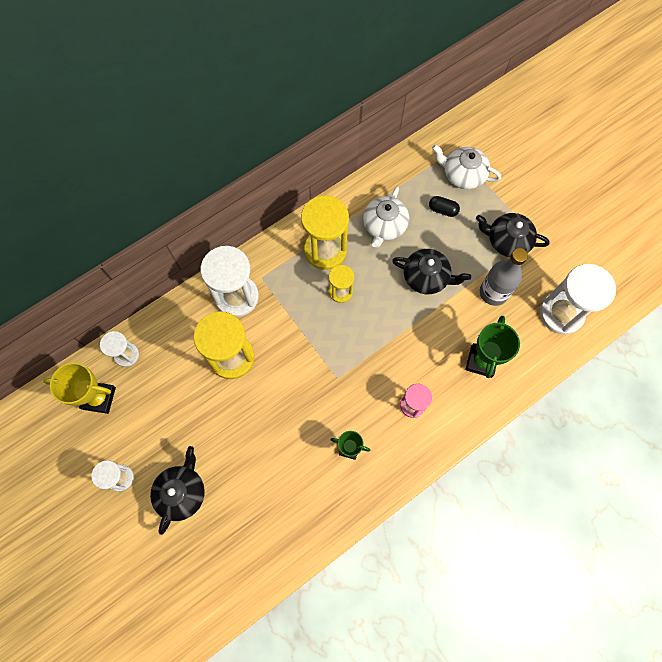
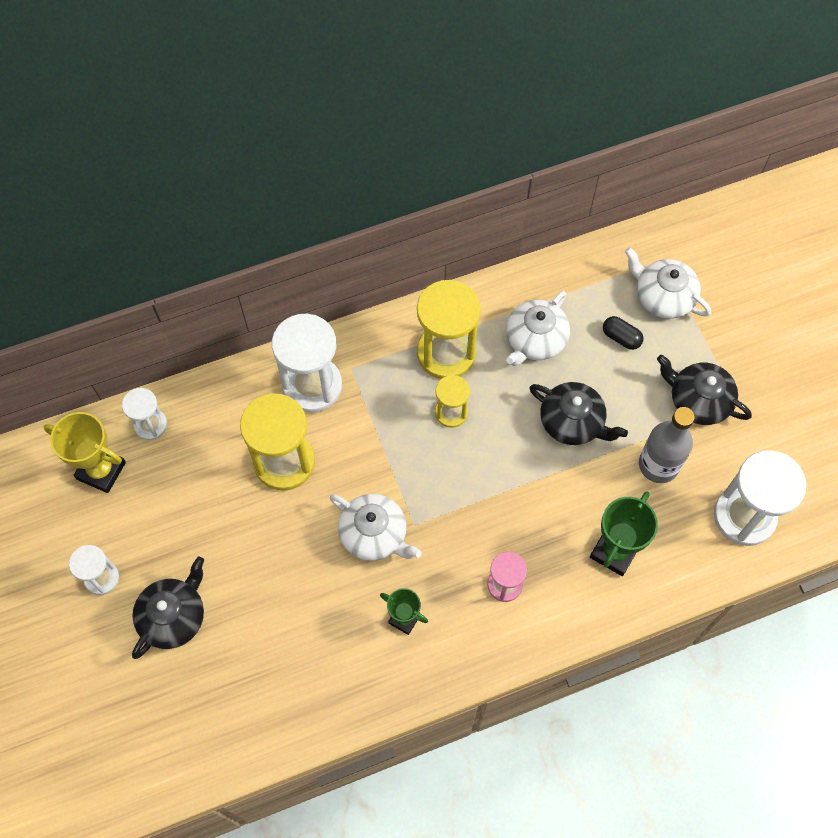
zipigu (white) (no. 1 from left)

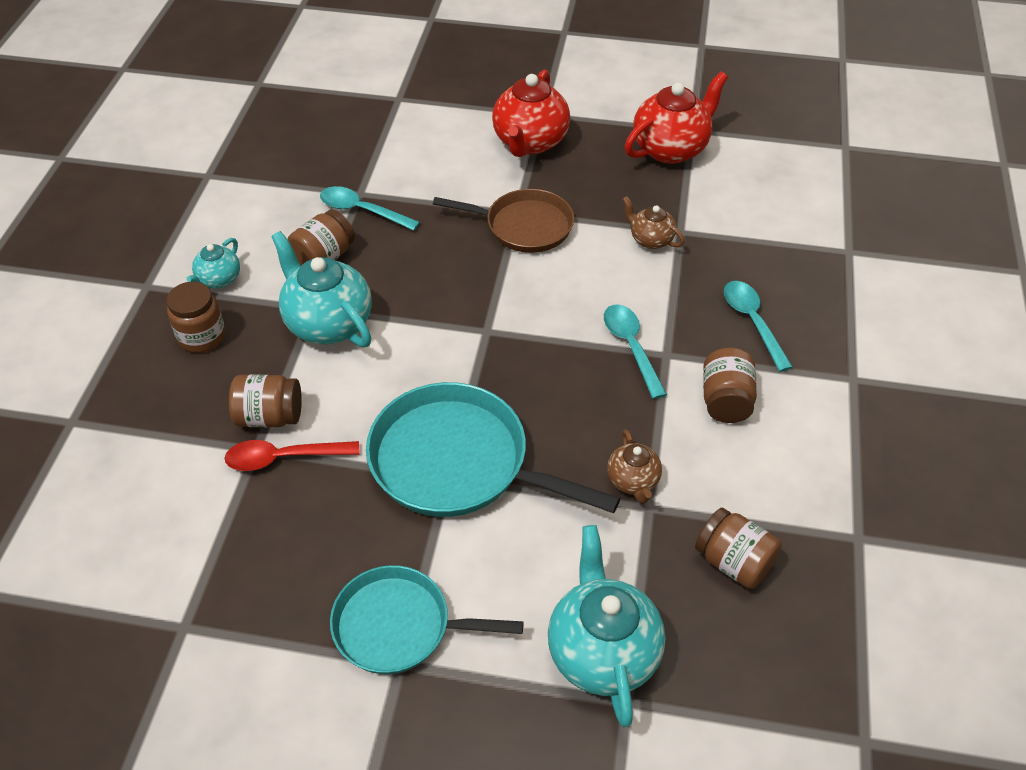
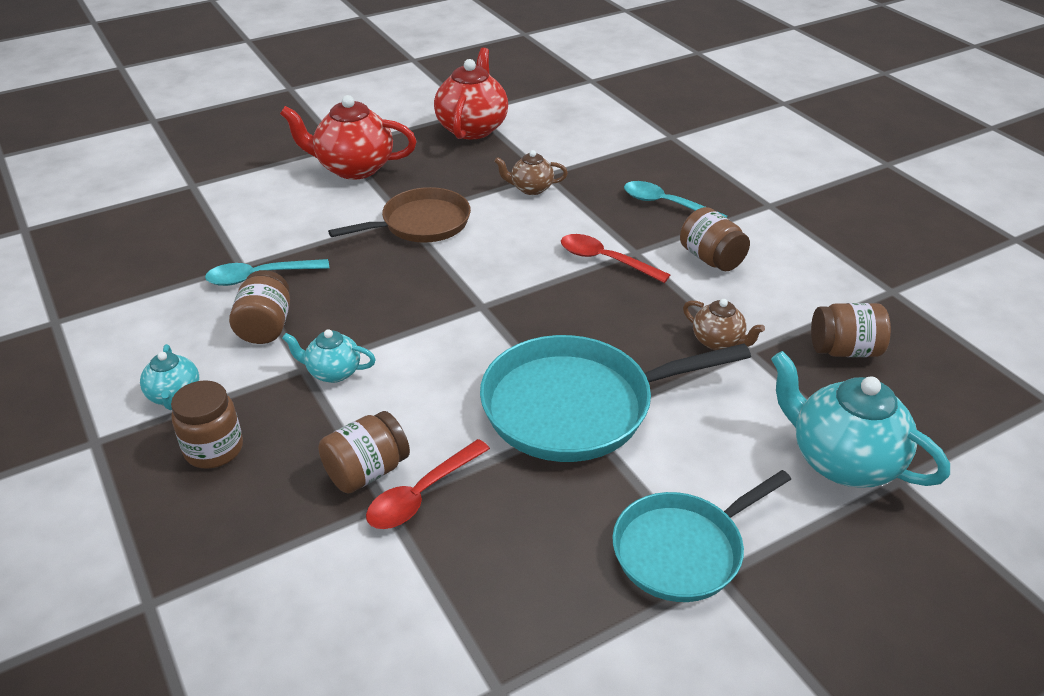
zipigu (turquoise) (no. 2 from left)
zipigu (red) (no. 1 from left)
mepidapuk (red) (no. 2 from left)

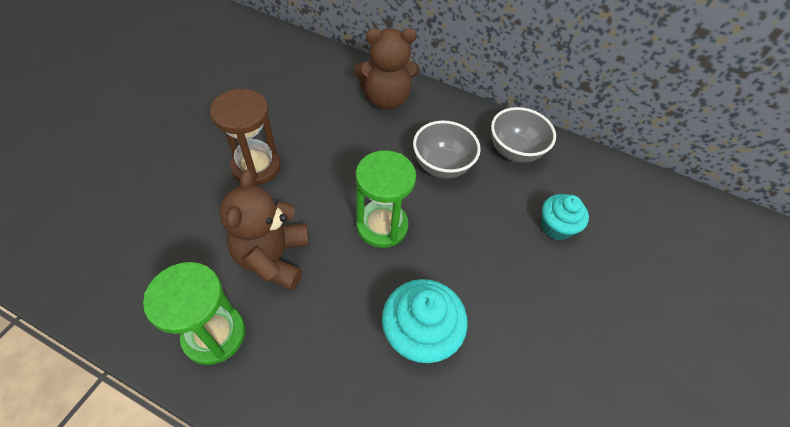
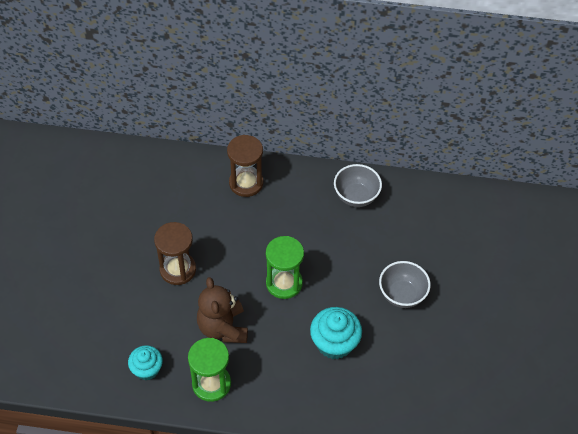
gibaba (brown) (no. 2 from left)
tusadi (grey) (no. 2 from left)
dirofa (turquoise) (no. 1 from left)

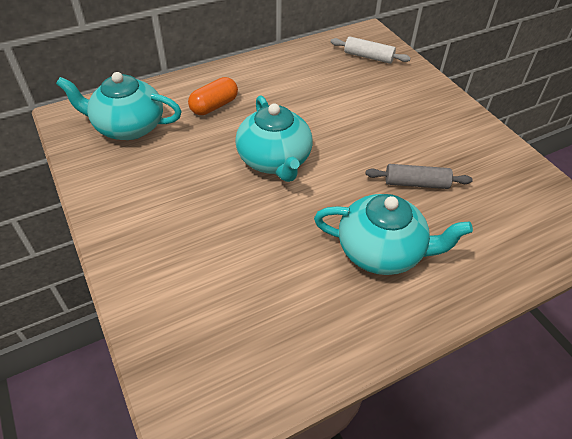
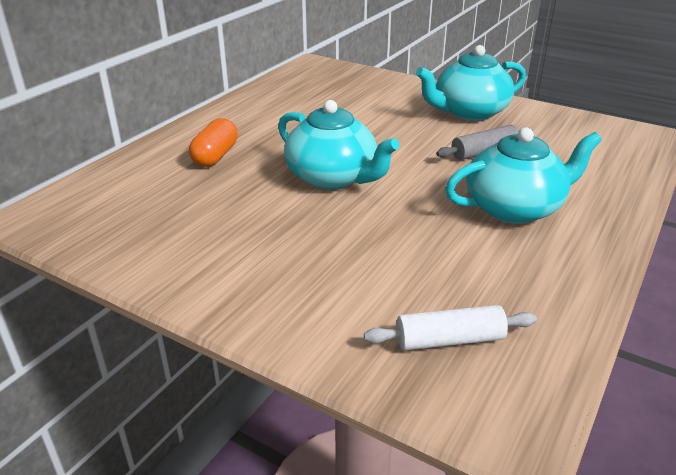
zipigu (turquoise) (no. 2 from left)
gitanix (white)

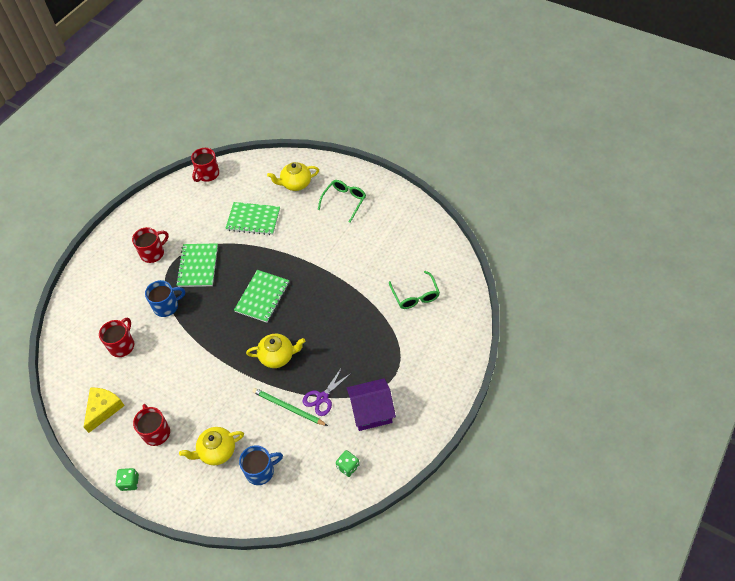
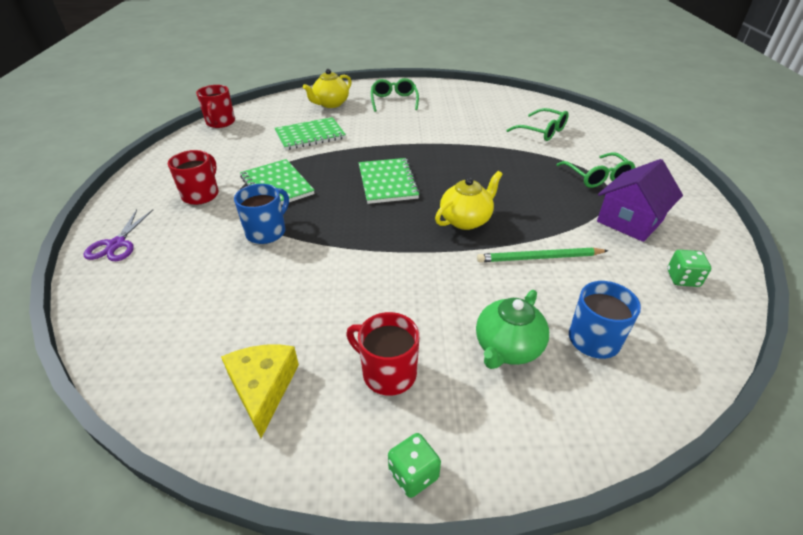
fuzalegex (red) (no. 1 from left in the first image)
zipigu (green)
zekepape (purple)
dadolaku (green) (no. 3 from left)

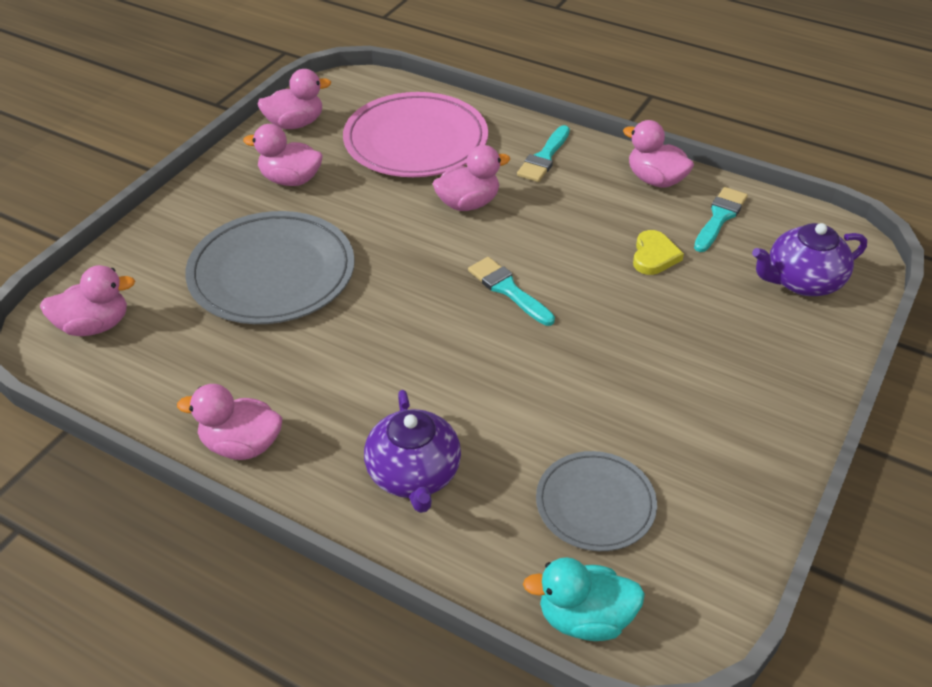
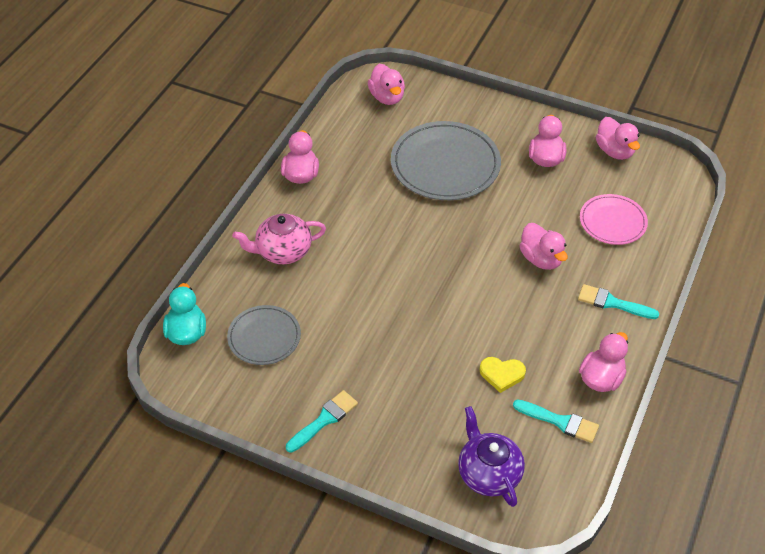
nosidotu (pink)
zipigu (pink)
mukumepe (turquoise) (no. 1 from left)

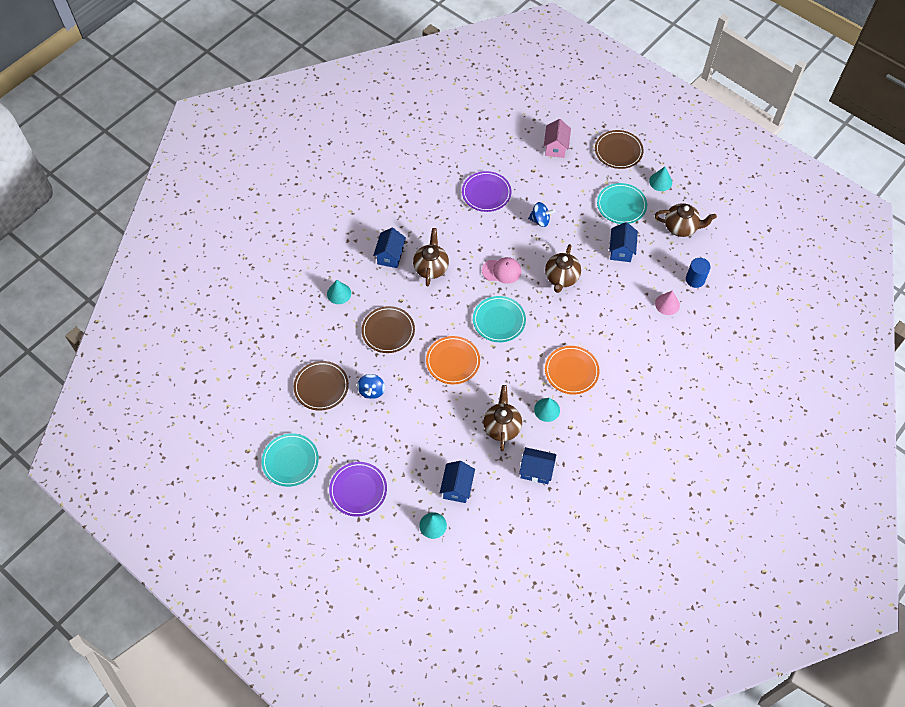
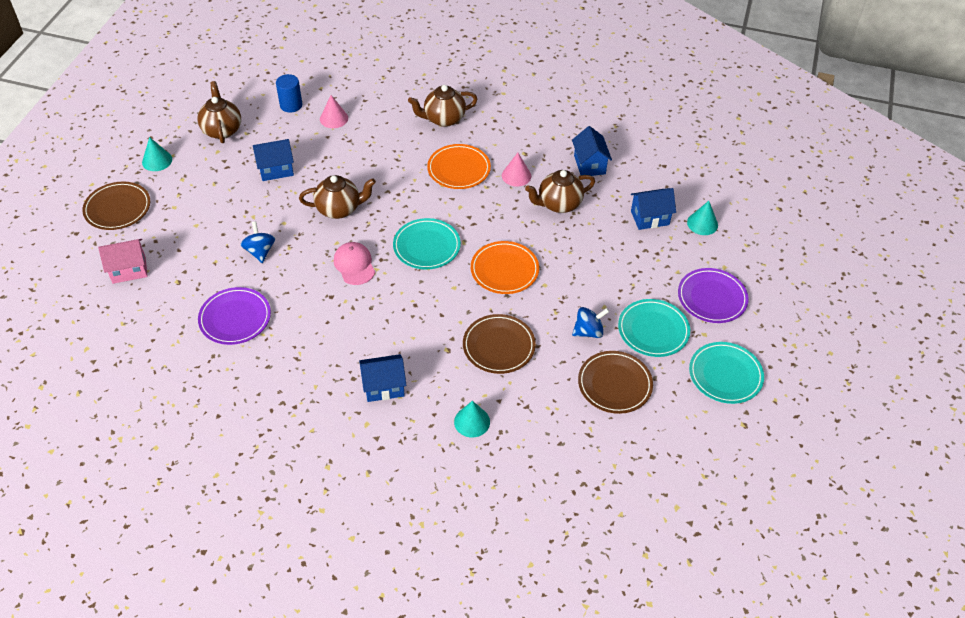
zipigu (brown) (no. 3 from left)
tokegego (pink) (no. 2 from left)
nosidotu (turquoise) (no. 2 from left)

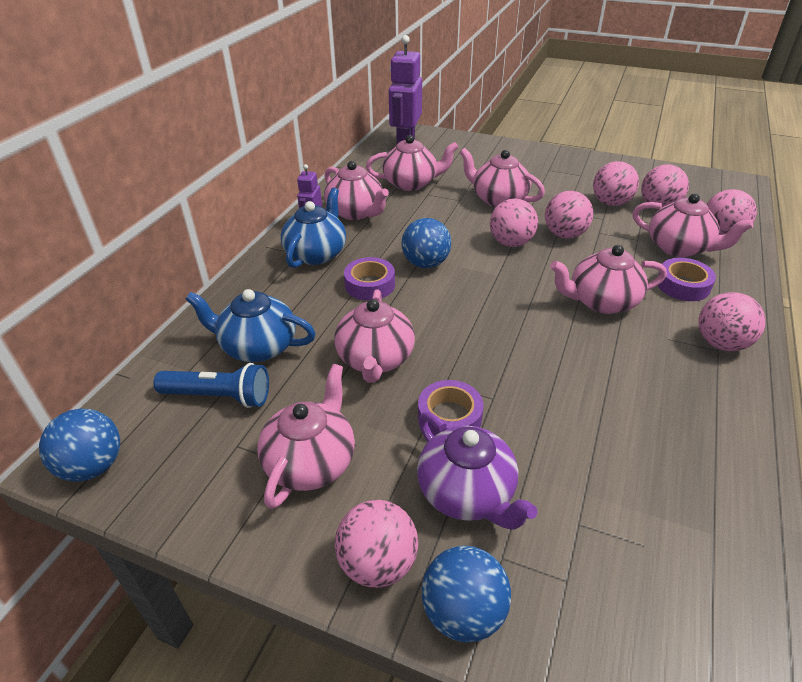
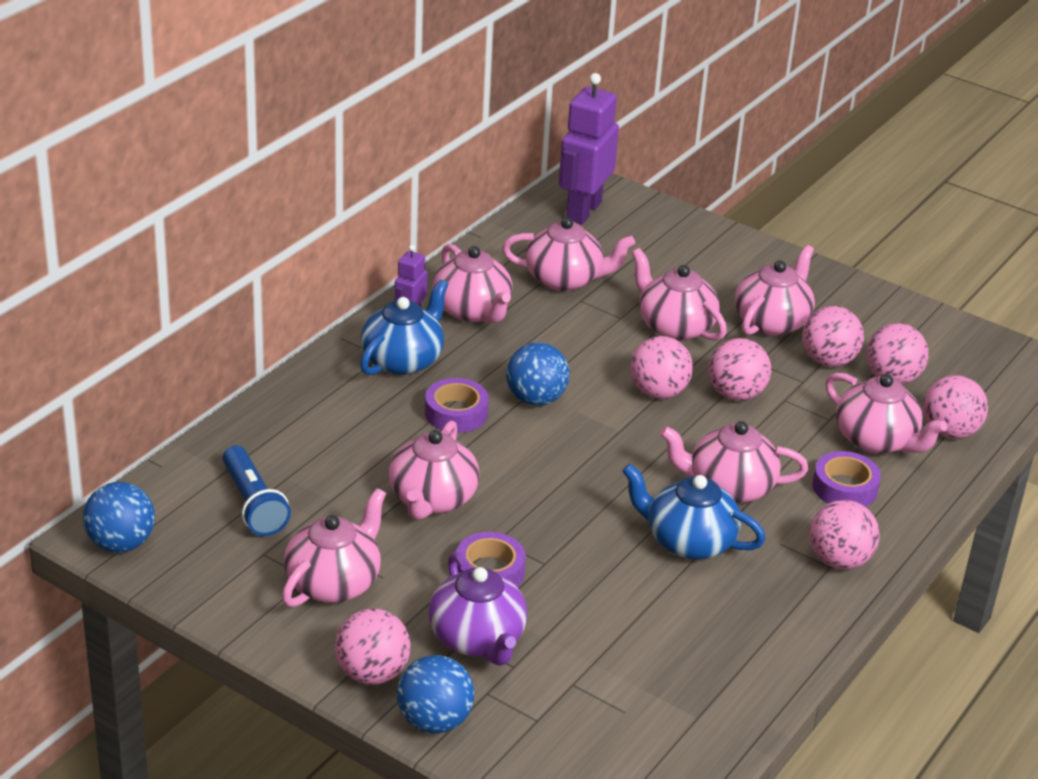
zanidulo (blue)
zipigu (blue) (no. 2 from left)
zipigu (pink) (no. 7 from left)

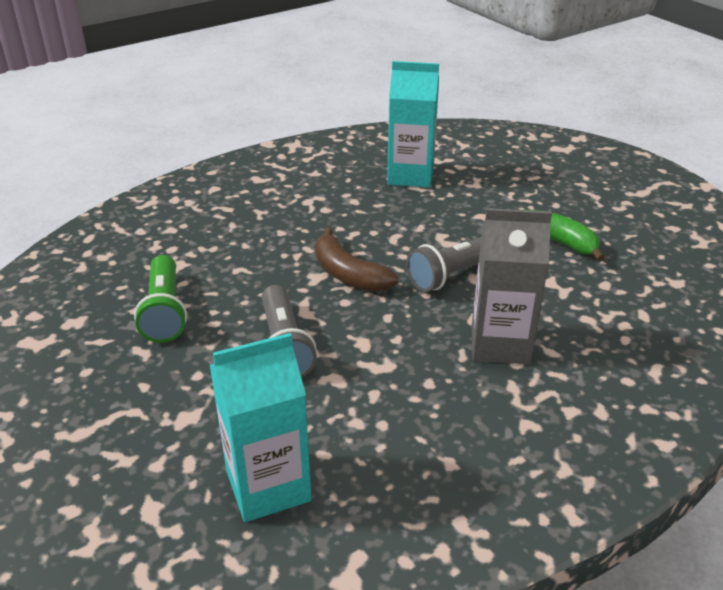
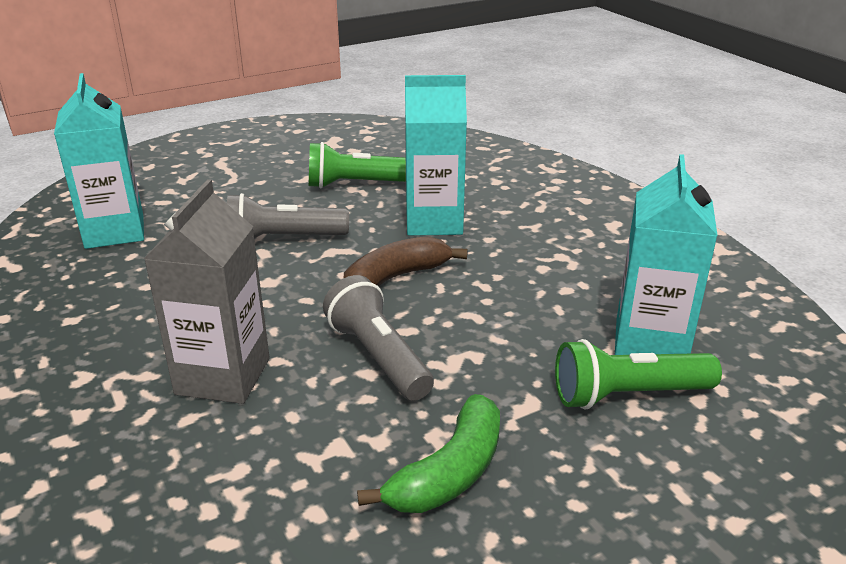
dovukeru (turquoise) (no. 2 from left)
zanidulo (green) (no. 2 from left)

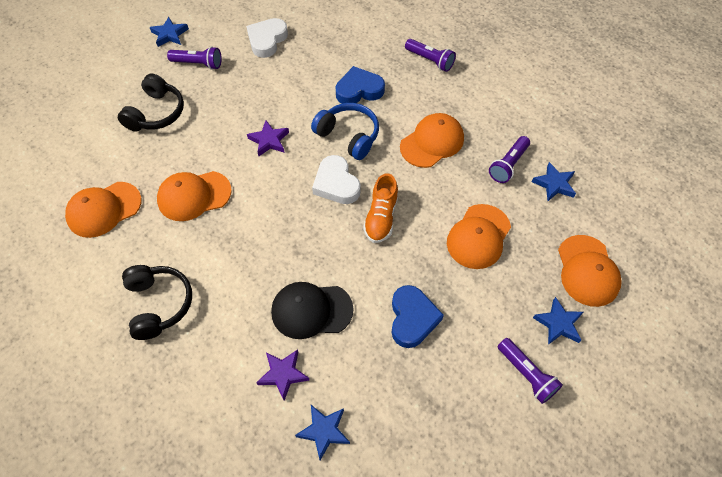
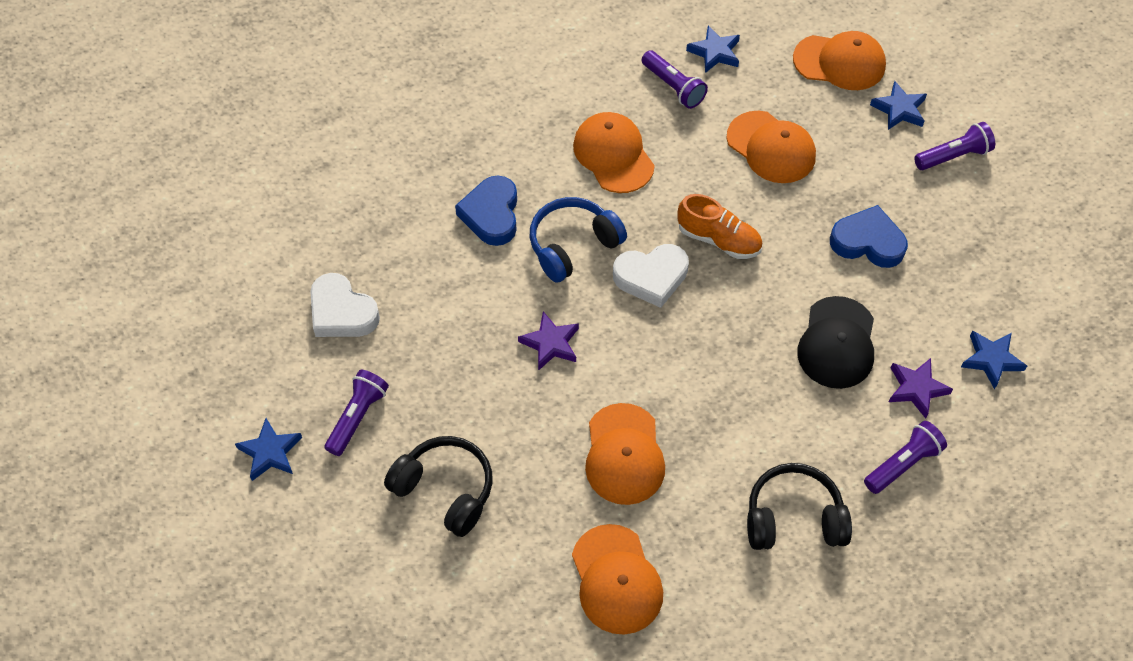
zanidulo (purple) (no. 3 from left)

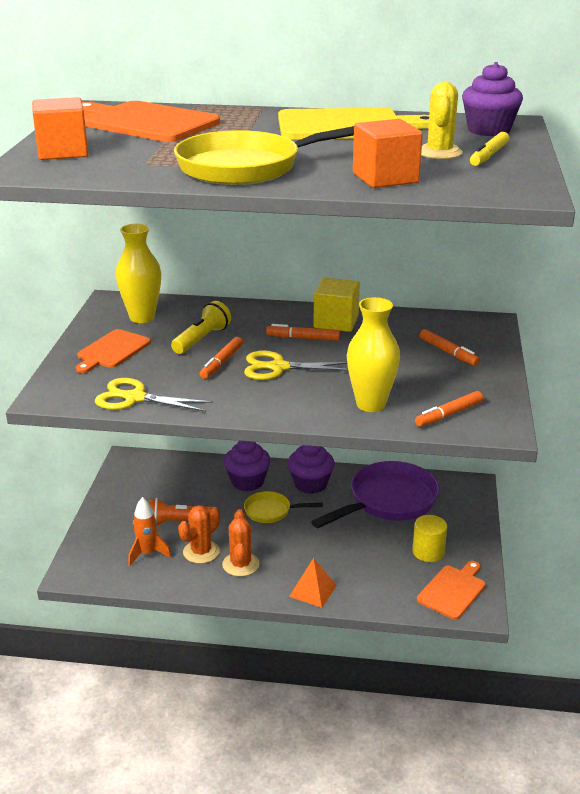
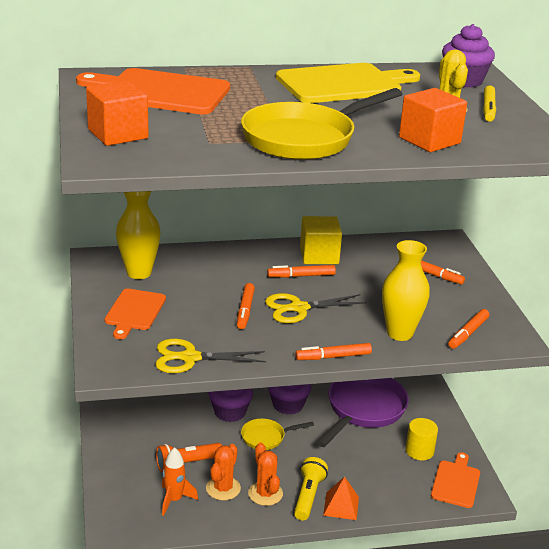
zanidulo (yellow)
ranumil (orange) (no. 3 from left)

